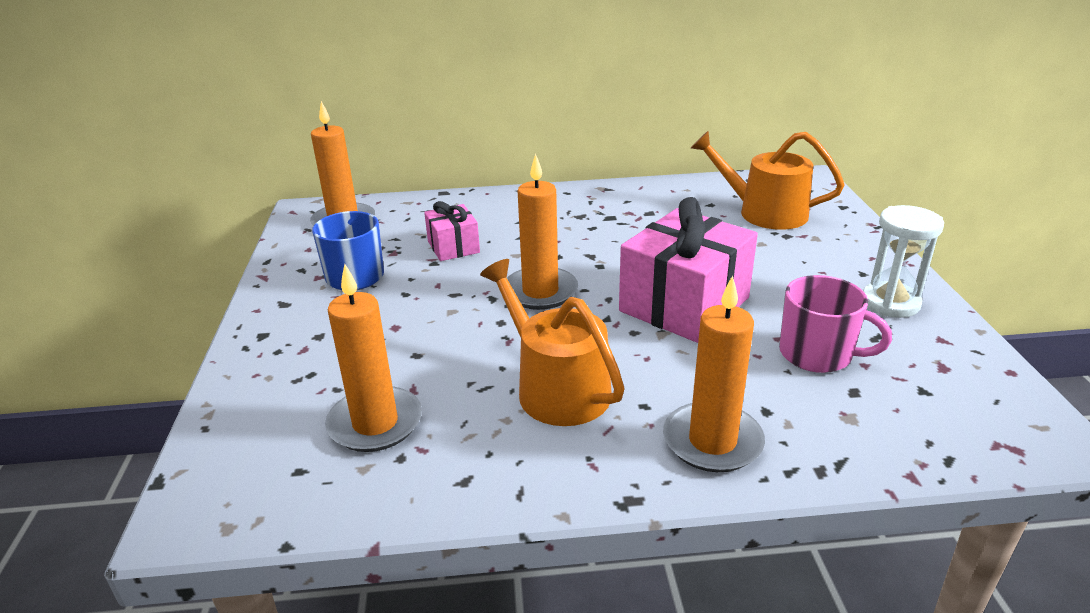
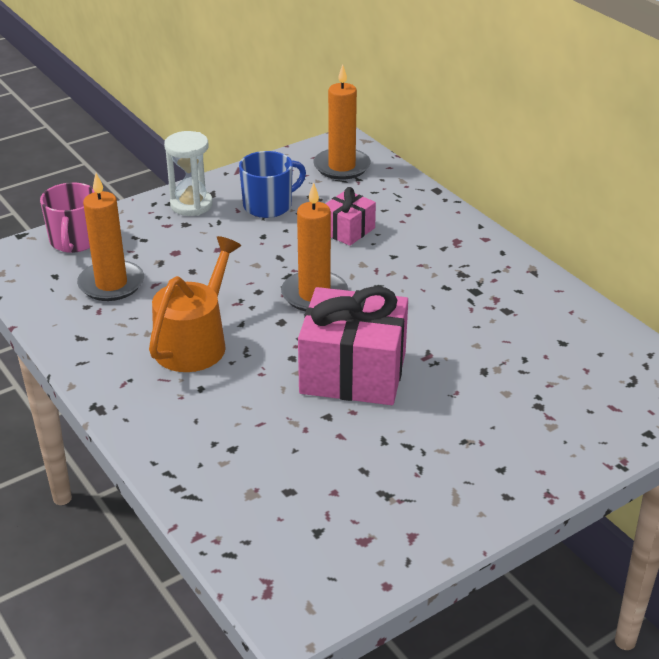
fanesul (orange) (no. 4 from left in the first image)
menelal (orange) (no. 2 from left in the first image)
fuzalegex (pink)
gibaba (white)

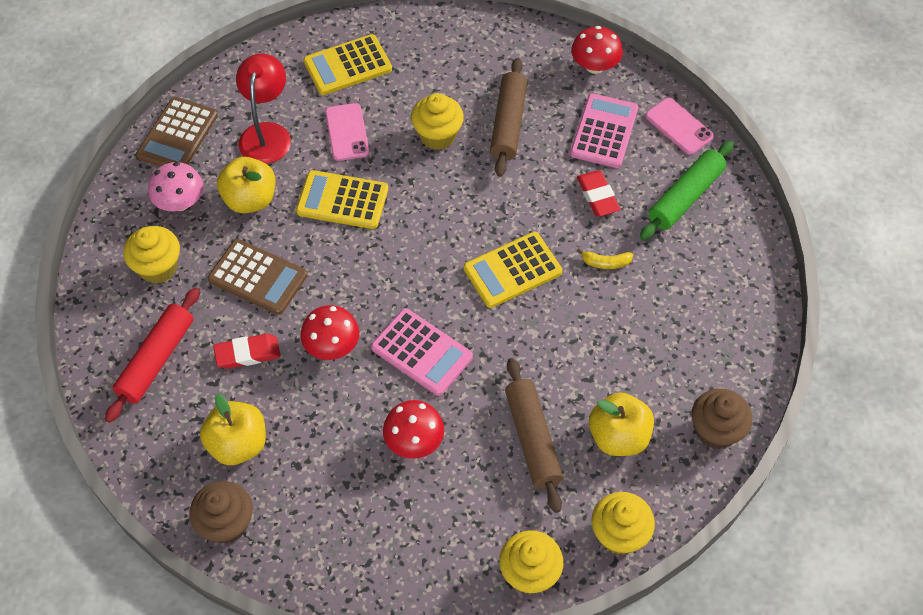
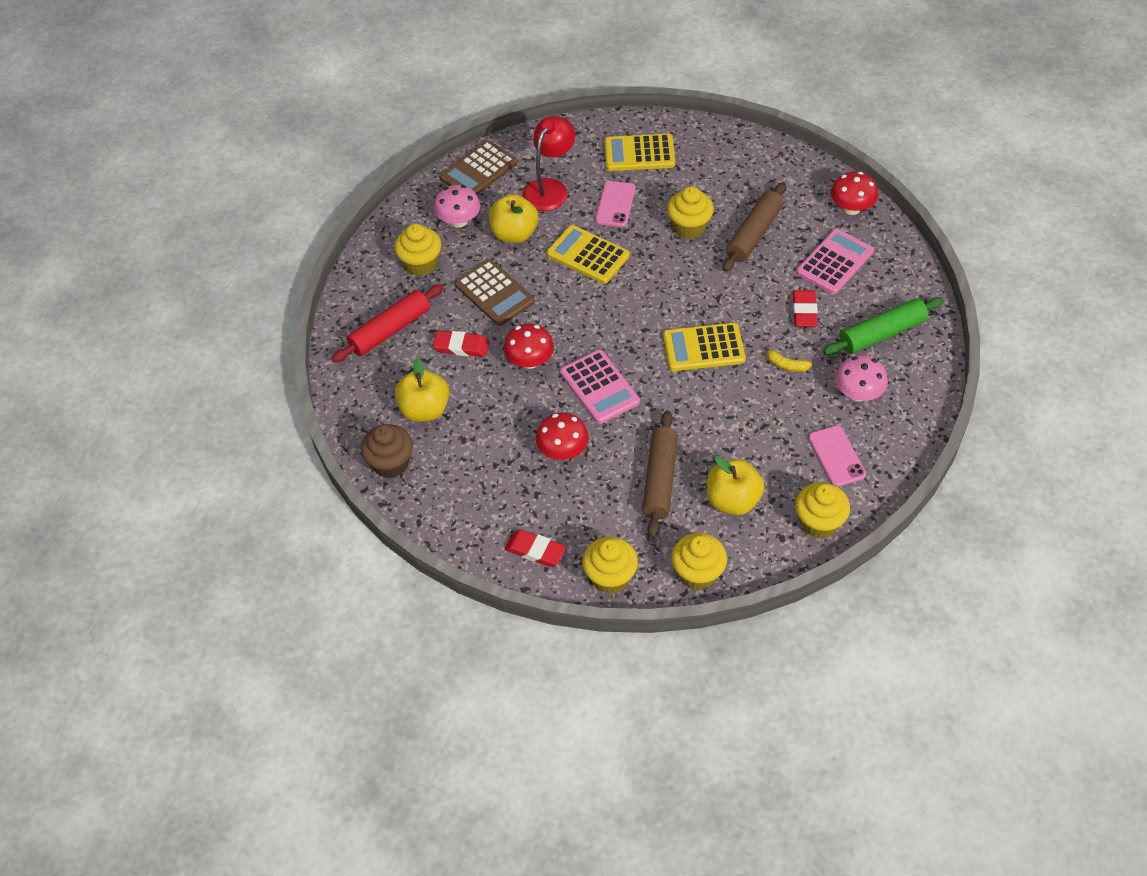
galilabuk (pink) (no. 2 from left)
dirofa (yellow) (no. 5 from left)
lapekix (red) (no. 2 from left)
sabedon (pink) (no. 2 from left)

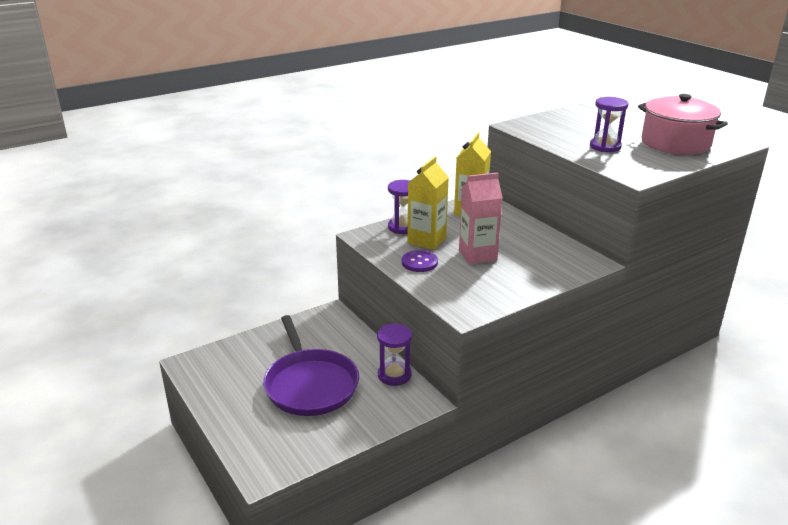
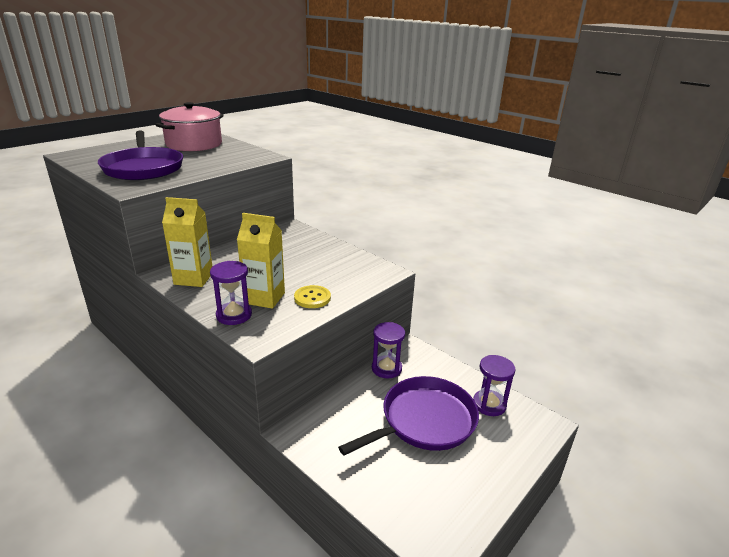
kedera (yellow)
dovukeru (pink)
gibaba (purple) (no. 3 from left)
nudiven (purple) (no. 1 from left)

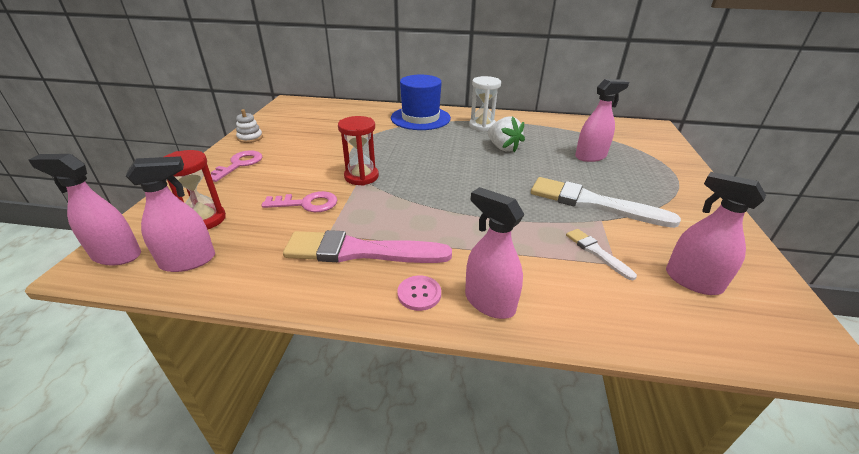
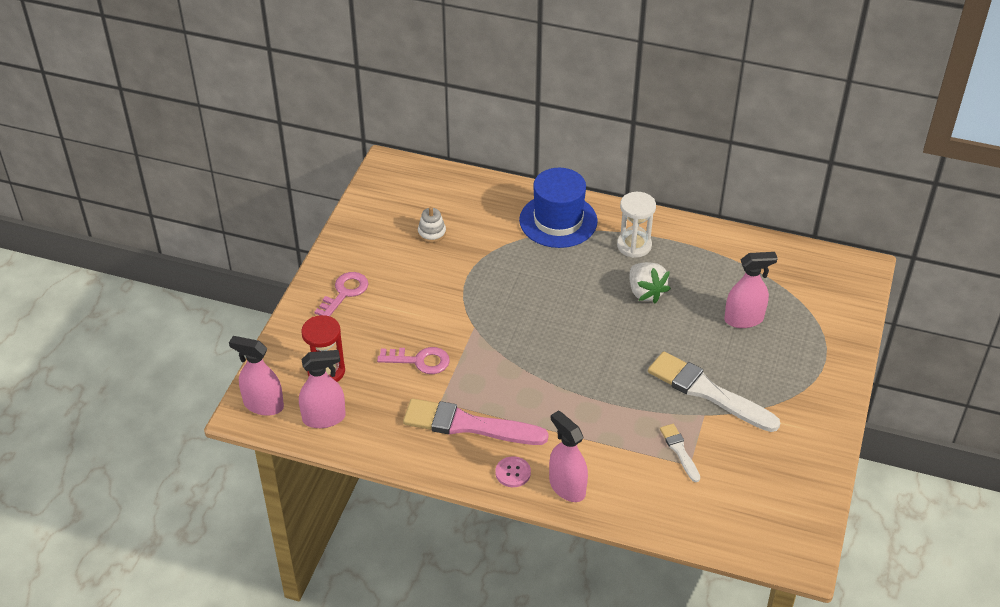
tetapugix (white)
gibaba (red) (no. 2 from left in the first image)
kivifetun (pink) (no. 5 from left in the first image)

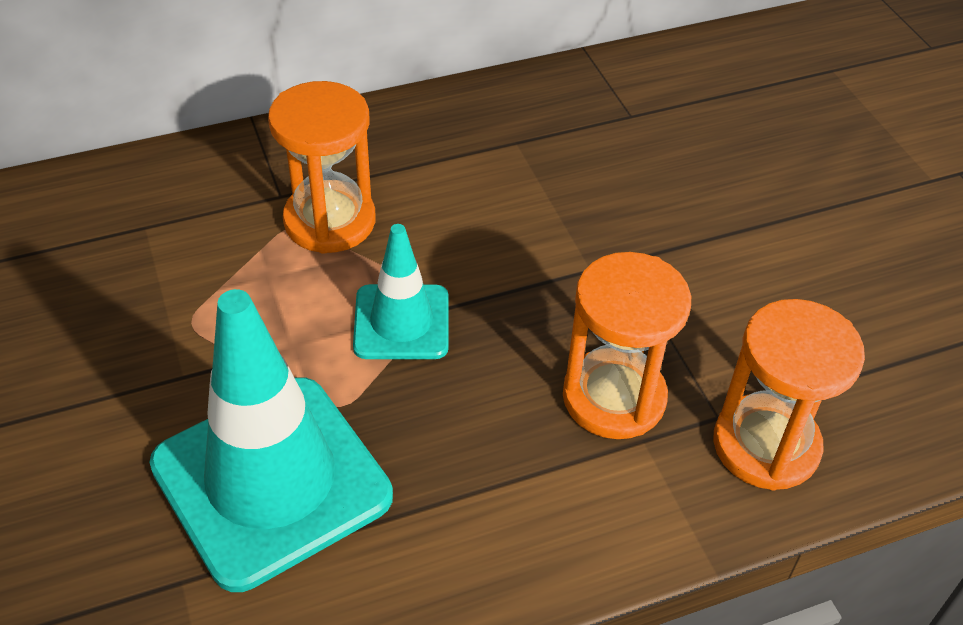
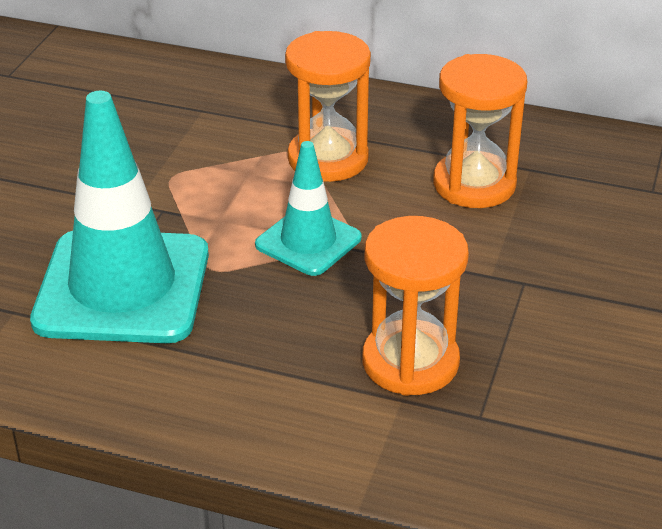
gibaba (orange) (no. 3 from left)

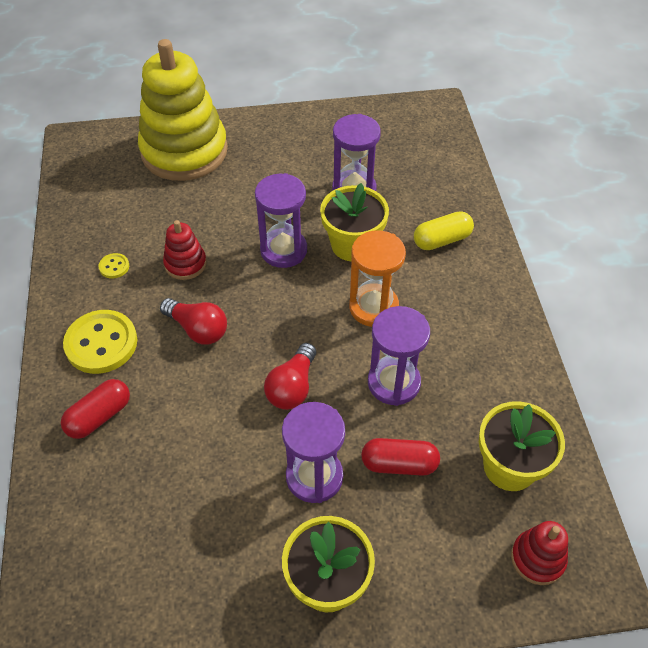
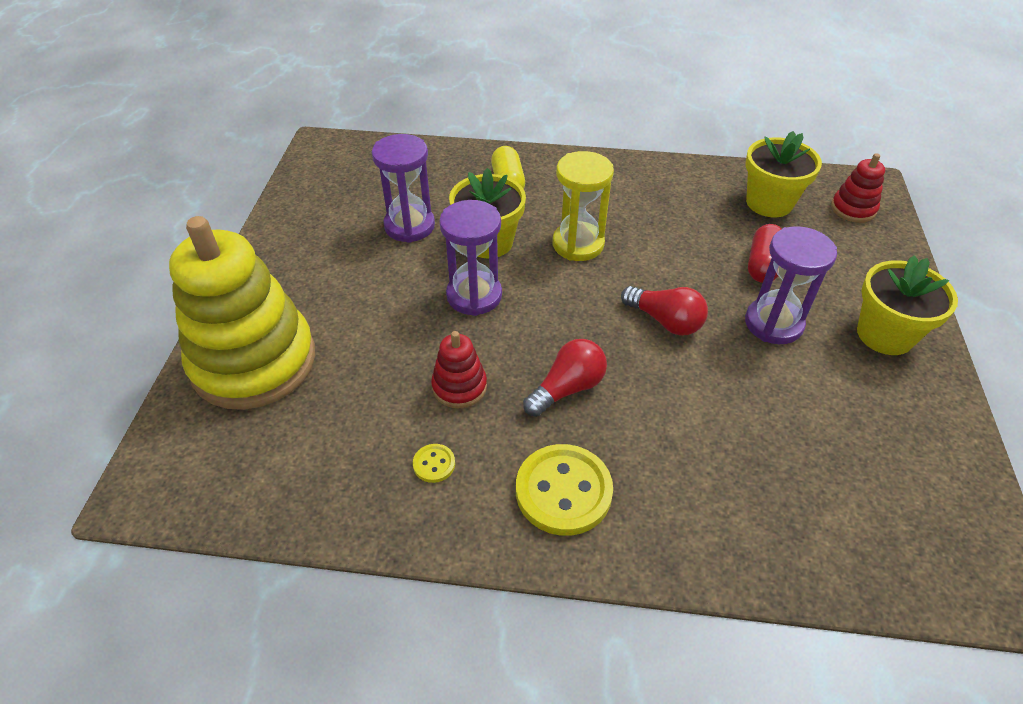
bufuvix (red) (no. 1 from left in the first image)
gibaba (yellow)
gibaba (purple) (no. 4 from left in the first image)

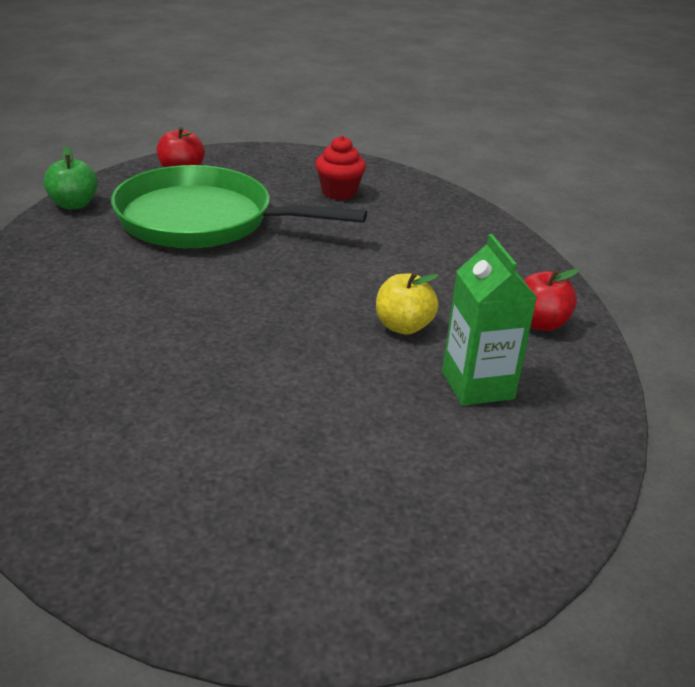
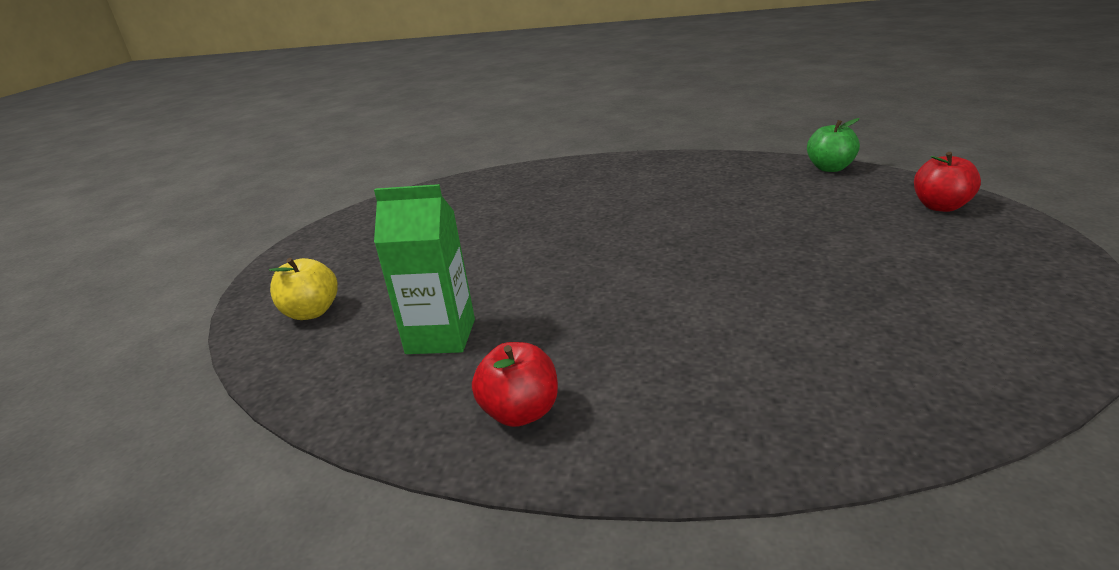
nudiven (green)
dirofa (red)
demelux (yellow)

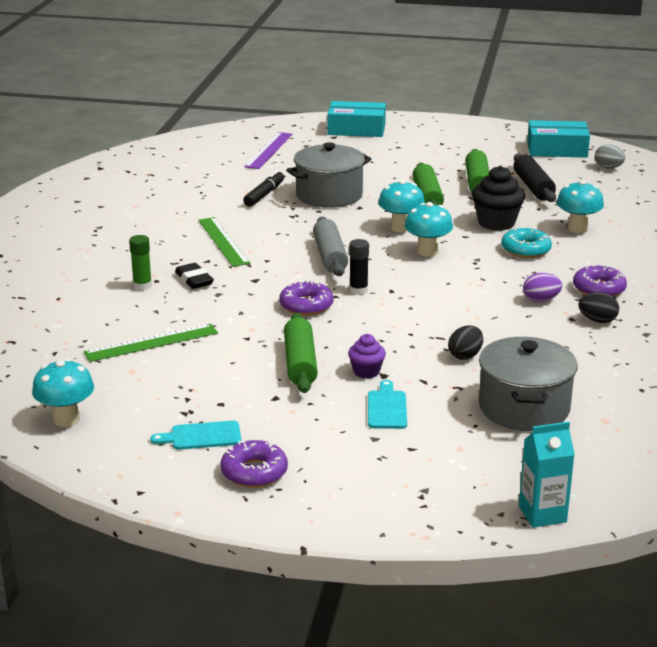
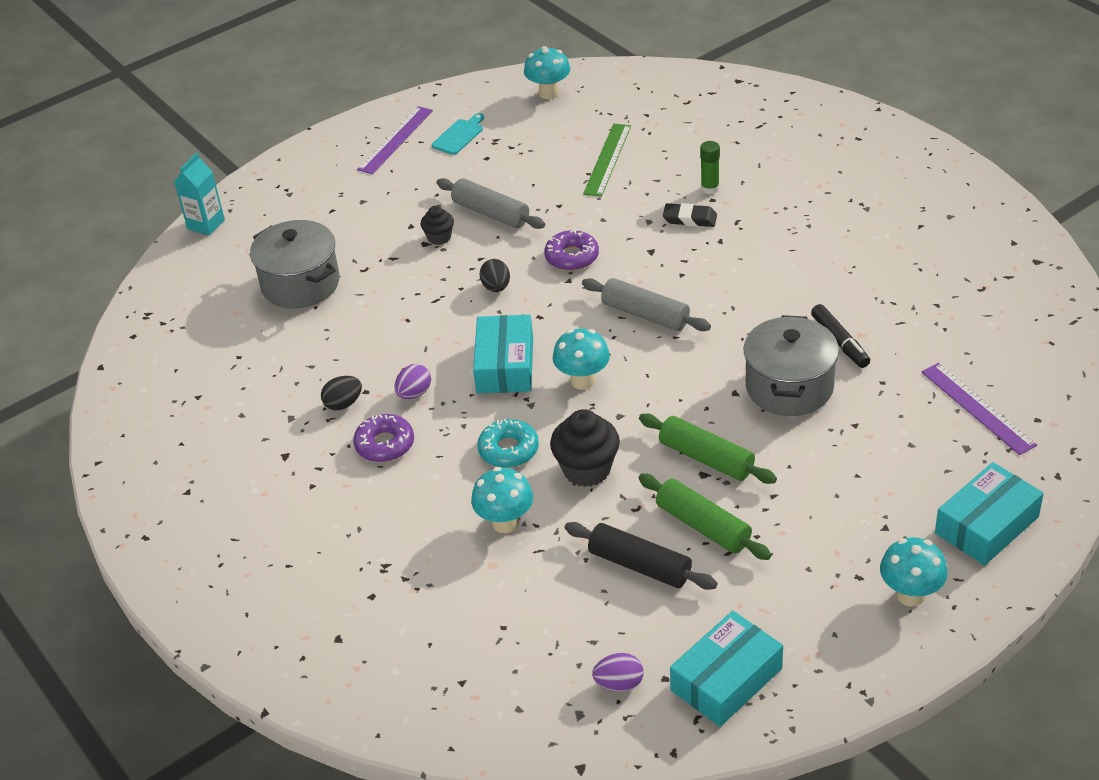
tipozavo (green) (no. 2 from left in the first image)
tipozavo (purple) (no. 1 from left)
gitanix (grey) (no. 1 from left)
dirofa (black) (no. 1 from left)
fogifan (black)
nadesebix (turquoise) (no. 2 from left in the first image)
sabedon (turquoise) (no. 4 from left)
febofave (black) (no. 2 from left)
febofave (purple) (no. 2 from left)
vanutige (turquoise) (no. 1 from left)

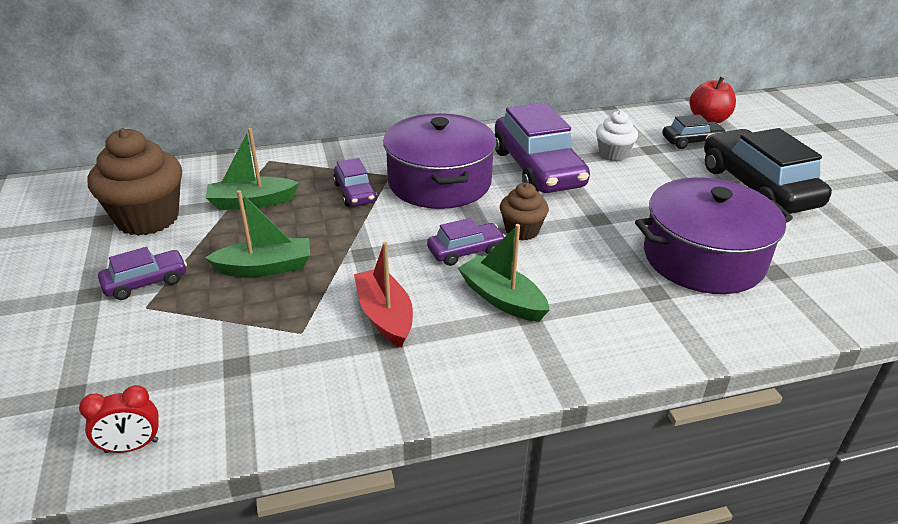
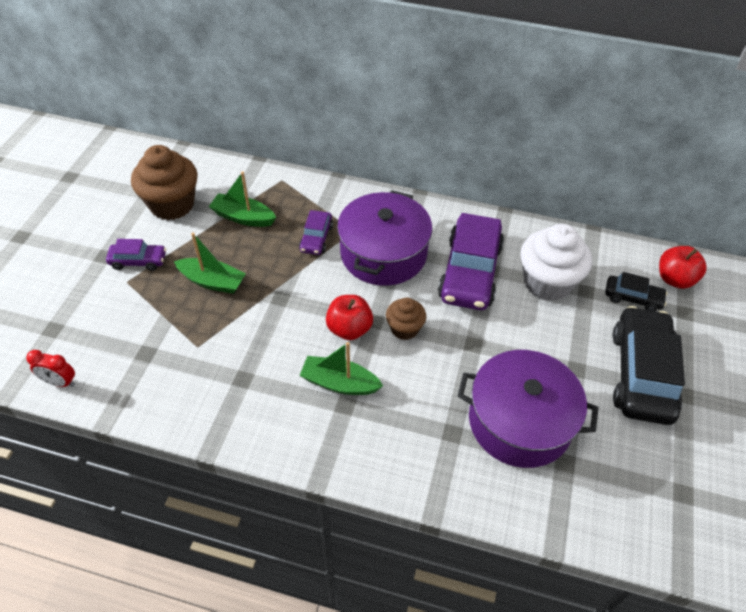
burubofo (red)
demelux (red) (no. 1 from left)
burubofo (green) (no. 3 from left)
dirofa (white)

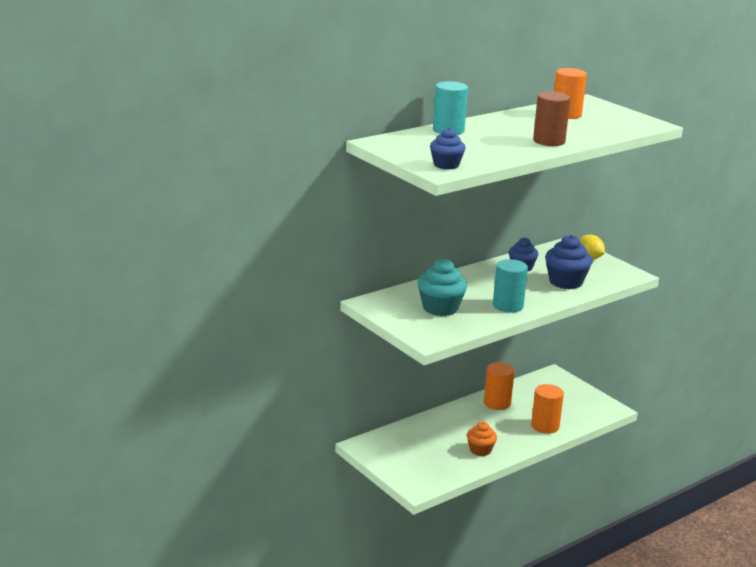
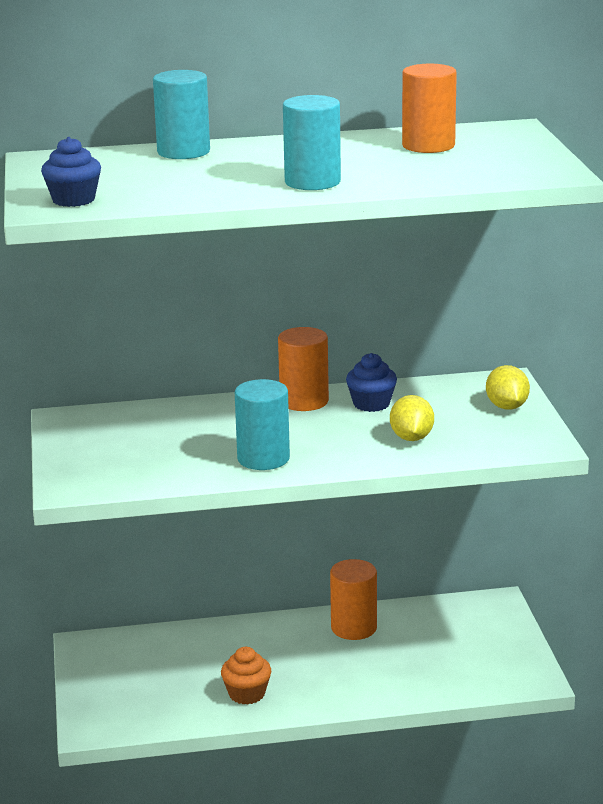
dirofa (turquoise)
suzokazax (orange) (no. 1 from left)
suzokazax (turquoise) (no. 3 from left)
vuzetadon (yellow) (no. 1 from left)

